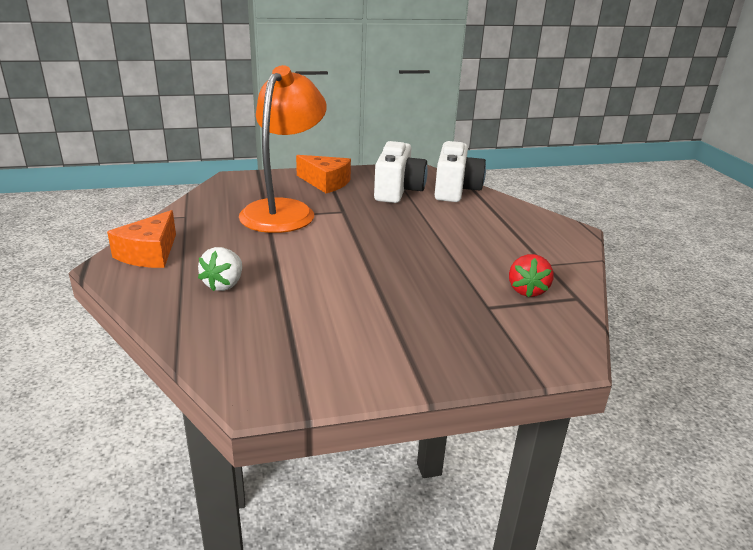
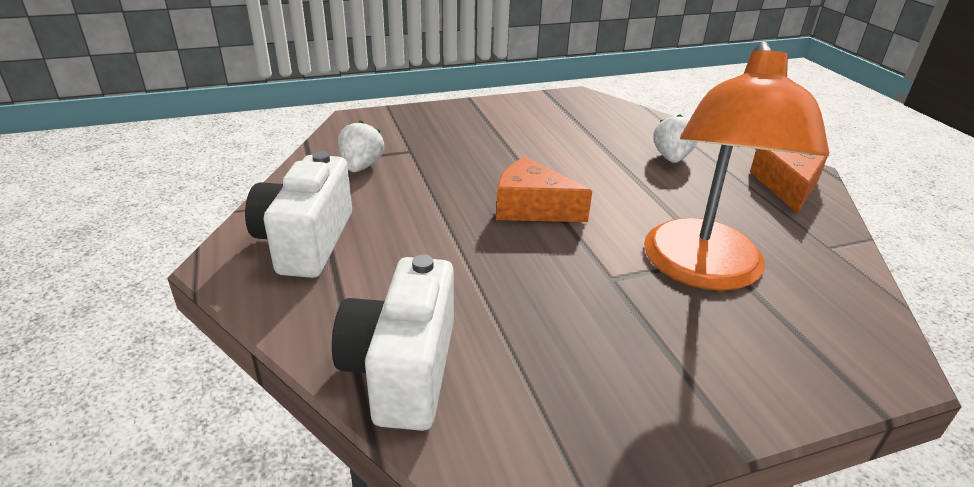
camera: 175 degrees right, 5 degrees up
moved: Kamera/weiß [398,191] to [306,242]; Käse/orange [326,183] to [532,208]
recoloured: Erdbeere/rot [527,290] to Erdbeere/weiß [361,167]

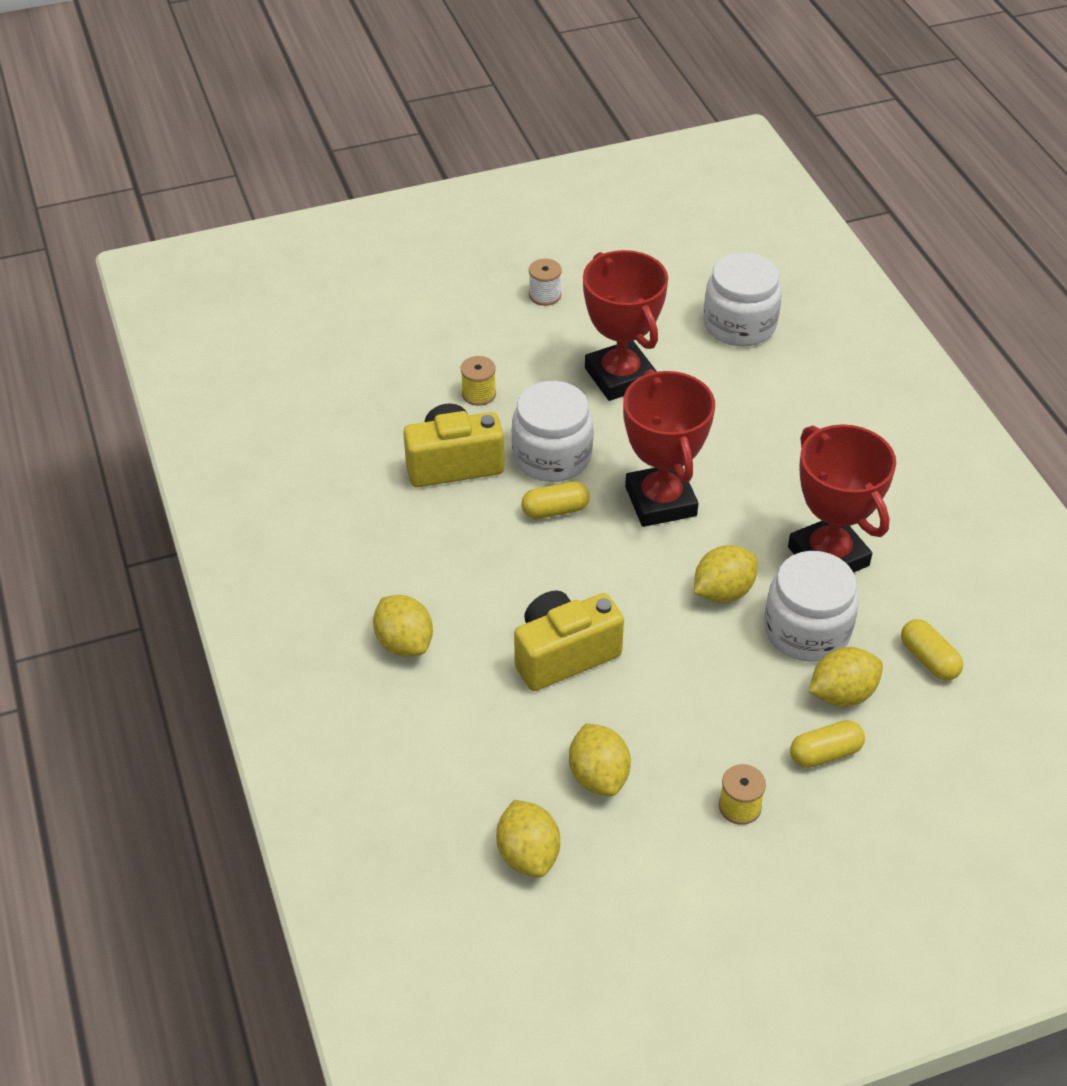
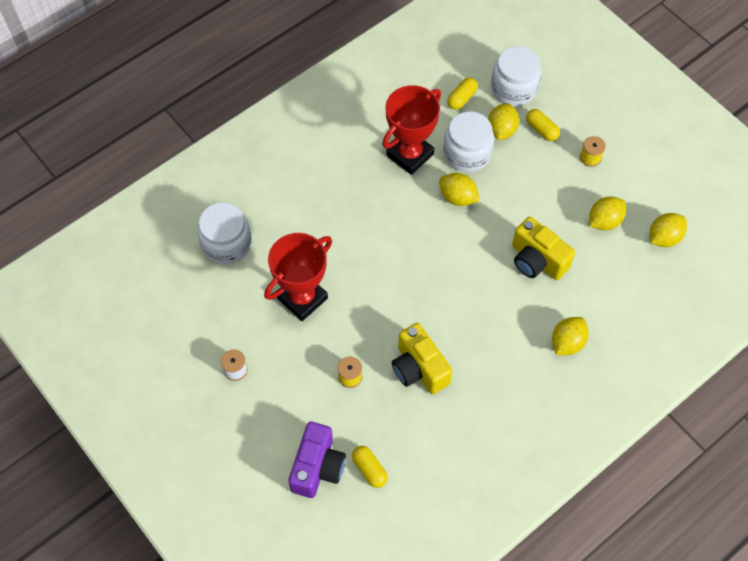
camera: 110 degrees left, 15 degrees up
removed: Pokal/rot [660,501]
added: Kamera/lila [317,467]
moved: Einmachglas/weiß [552,456] to [514,88]; Kapsel/gelb [555,510] to [369,469]
turned: Zitrone/gelb [842,694] = [501,130] 60 degrees clockwise

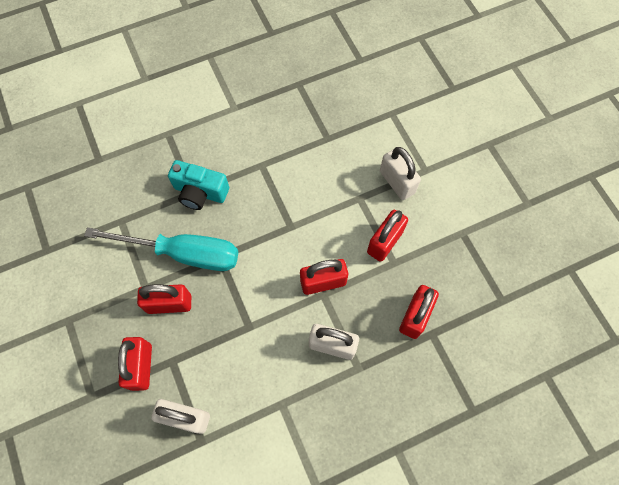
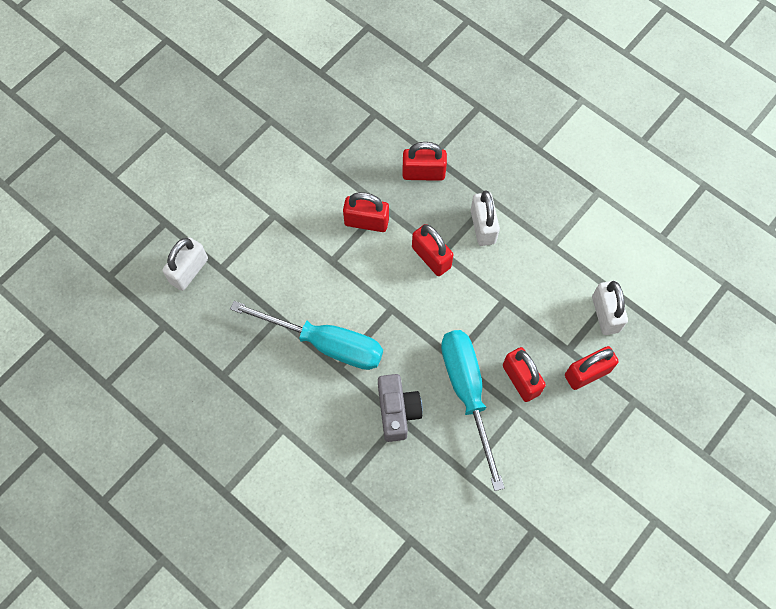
camera: 115 degrees left, 0 degrees up
added: Schraubenzieher/türkis [325,343]
moved: Vorhängeschloss/weiß [397,182] to [189,271]
recoloured: Kamera/türkis [200,192] to Kamera/grau [397,411]

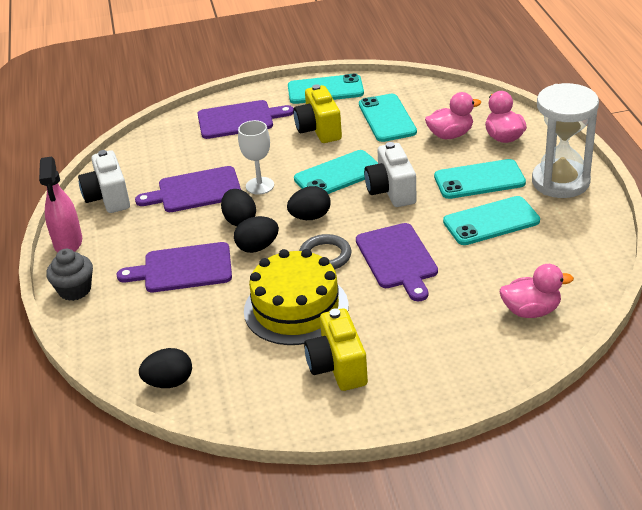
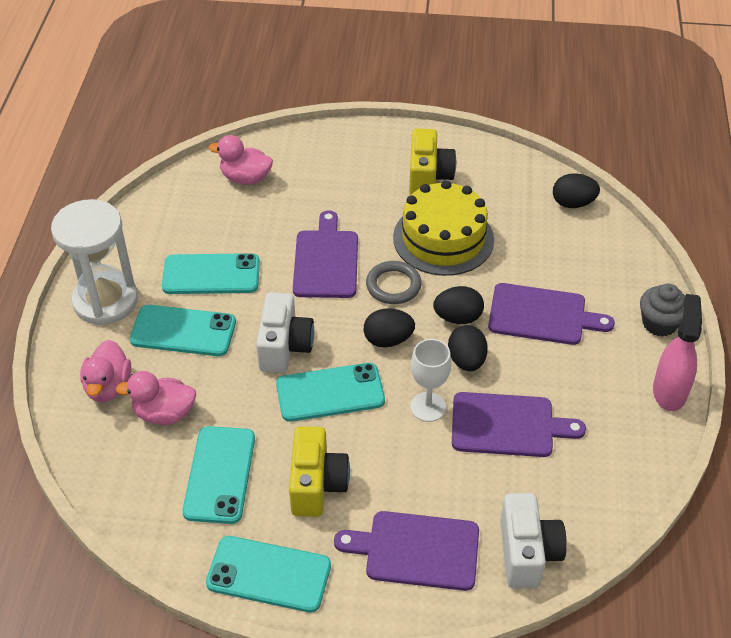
camera: 165 degrees left, 10 degrees up
moved: Kamera/weiß [108,198] to [527,553]

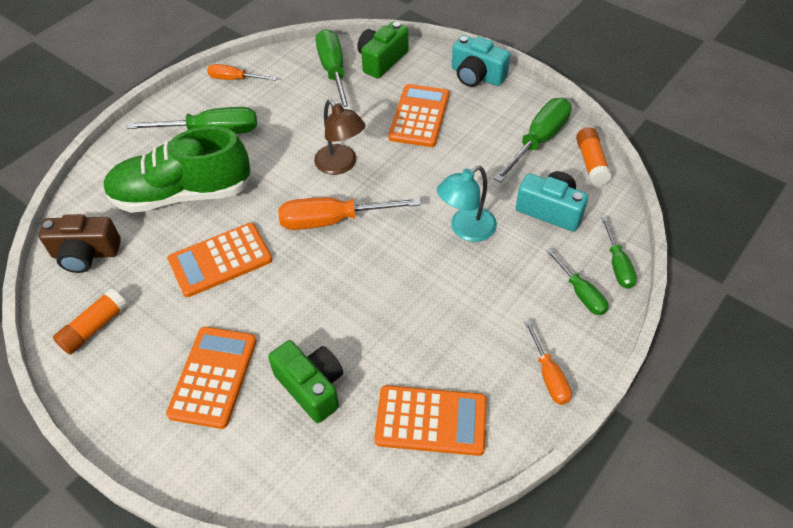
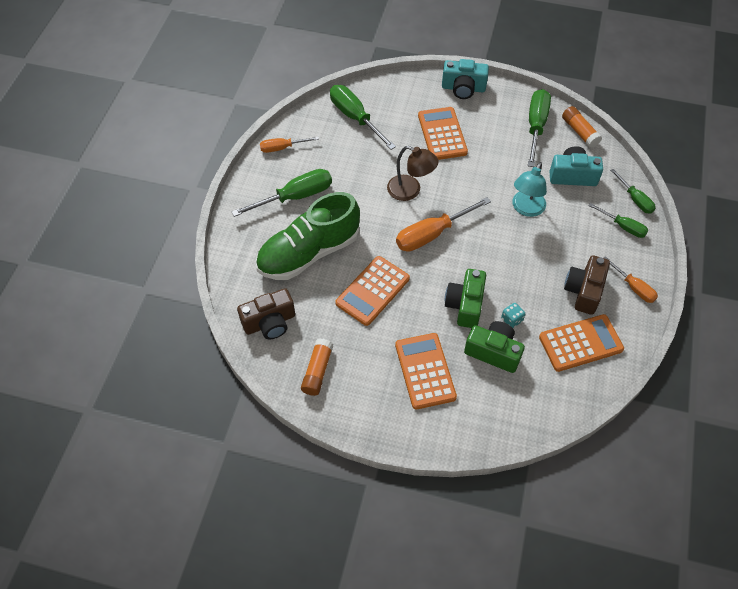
camera: 25 degrees left, 5 degrees up
added: Kamera/braun [584,291]; Spielwürfel/türkis [511,320]
moved: Kamera/grün [381,60] to [465,305]

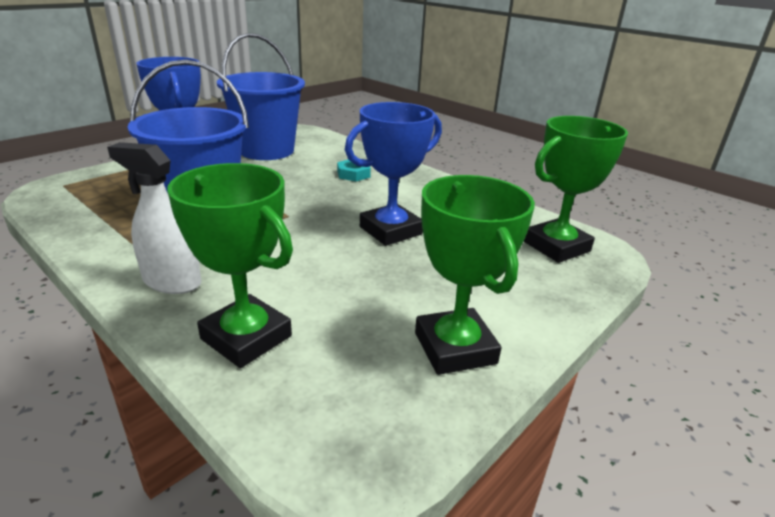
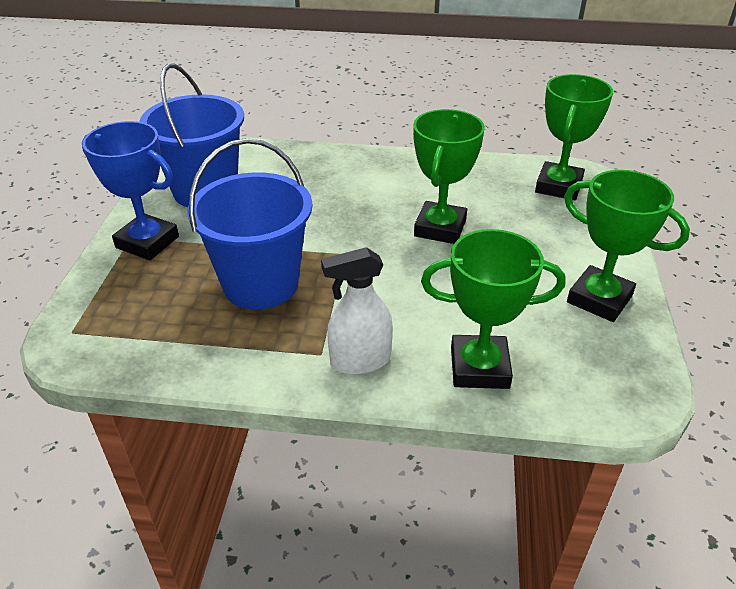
camera: 35 degrees left, 10 degrees up
removed: Sechskantmutter/türkis [353,174]
recoloured: Pokal/blau [390,230] to Pokal/grün [440,228]

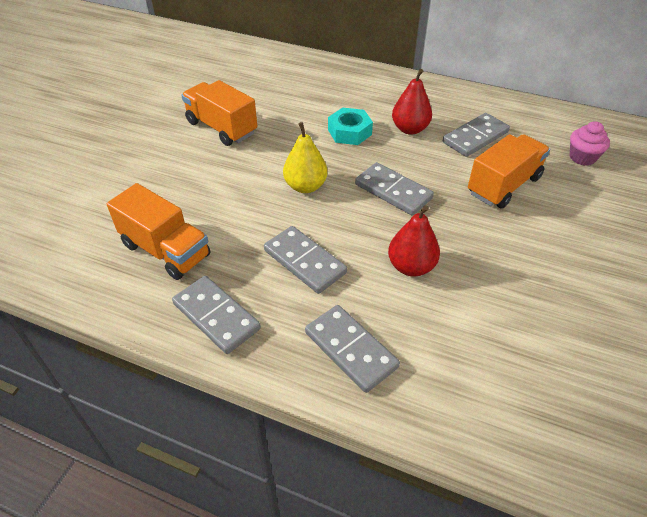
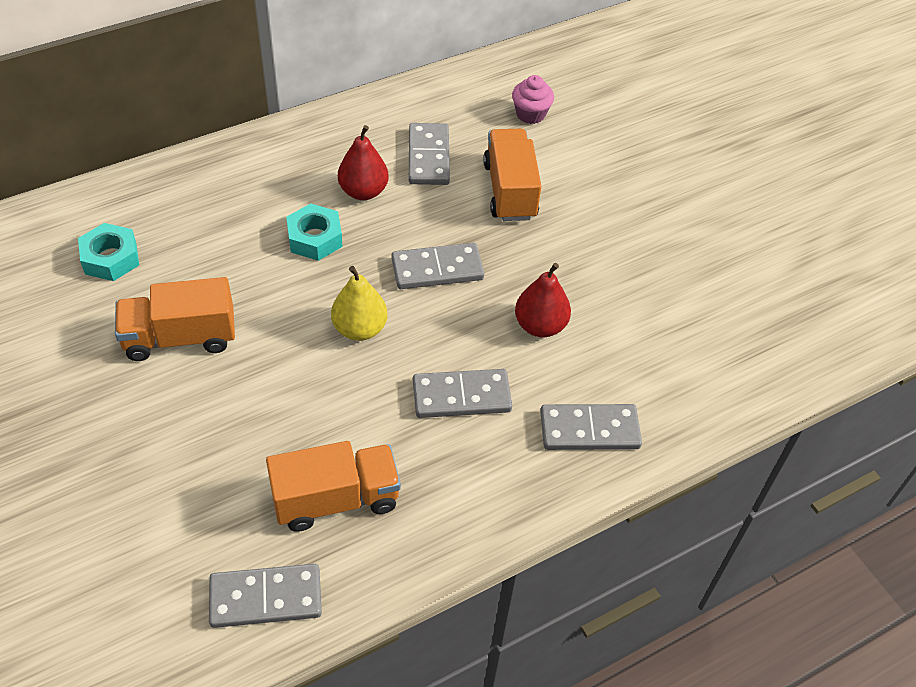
camera: 55 degrees left, 5 degrees up
added: Sechskantmutter/türkis [110,258]
moved: Dominostein/grau [216,316] to [266,598]

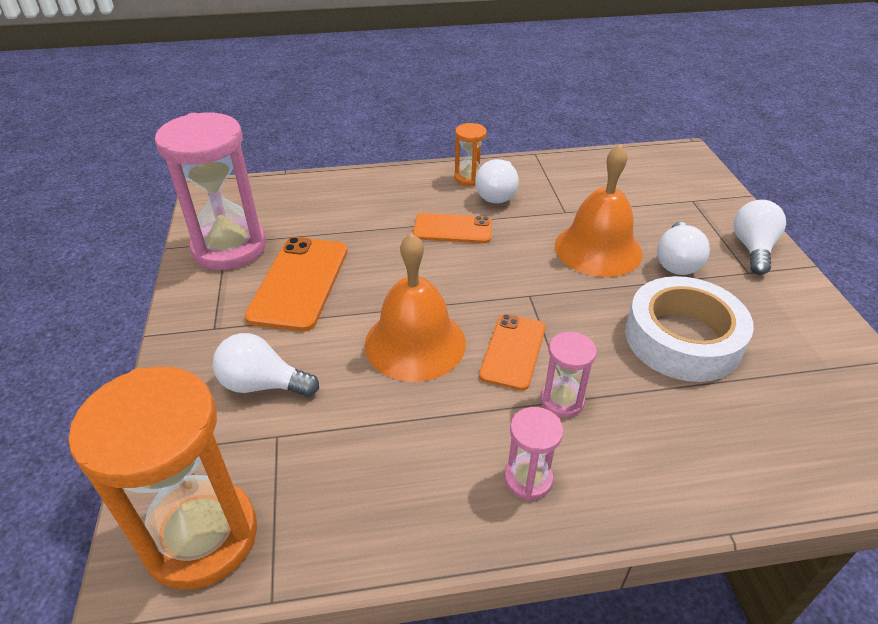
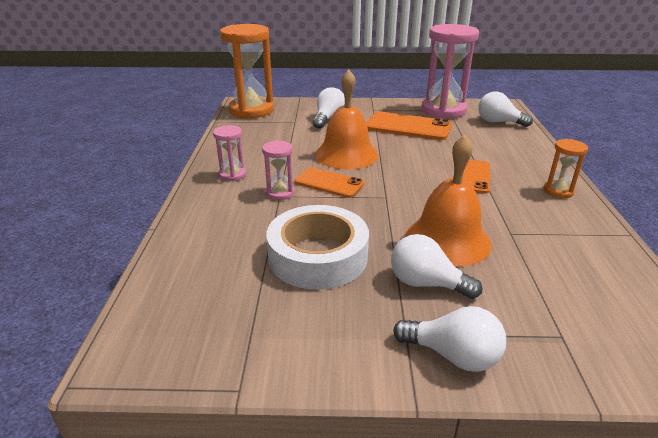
camera: 100 degrees right, 10 degrees down
moved: Glühbirne/weiß [497,194] to [498,122]

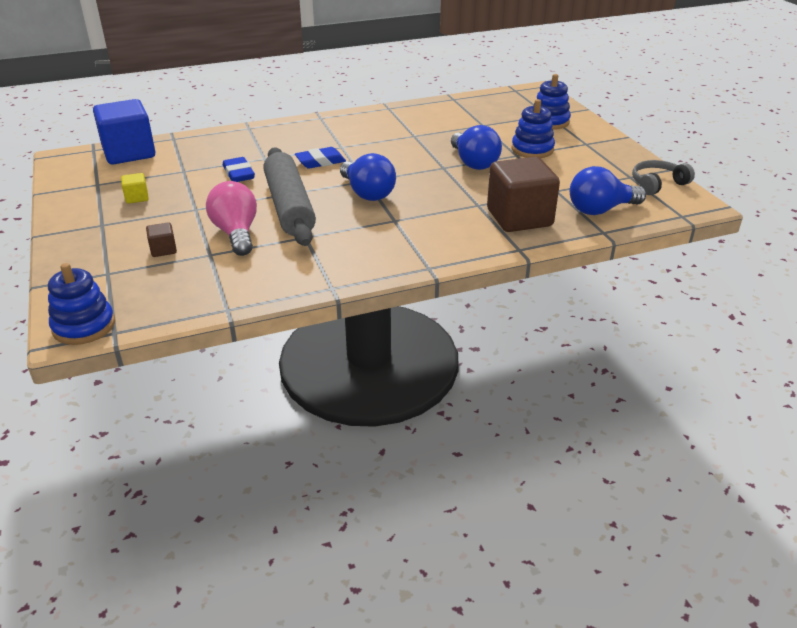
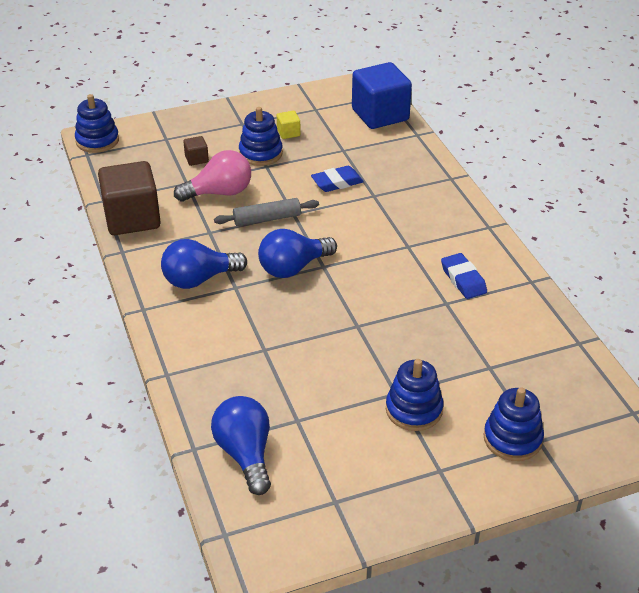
camera: 90 degrees right, 5 degrees up
removed: Kopfhörer/grau [657,184]
added: Stapelspielzeug/blau [260,153]
moved: Glühbirne/blau [473,163] to [199,279]; Radiergummi/blau [320,162] to [463,279]; Kubus/braun [519,218] to [132,218]
resized: Nudelholz/grau [289,207] = [267,219] x0.56

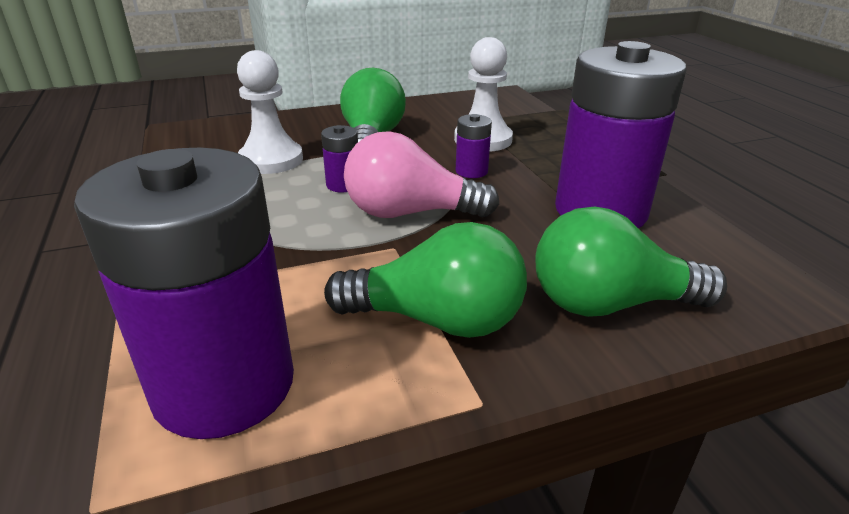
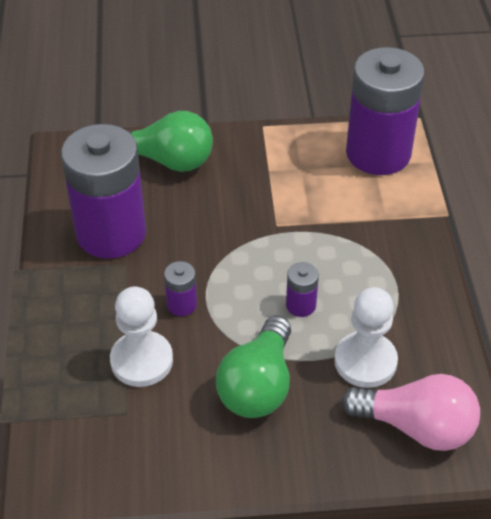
camera: 165 degrees left, 15 degrees up
removed: Glühbirne/grün [437,320]
moved: Glühbirne/rosa [410,213] to [416,427]

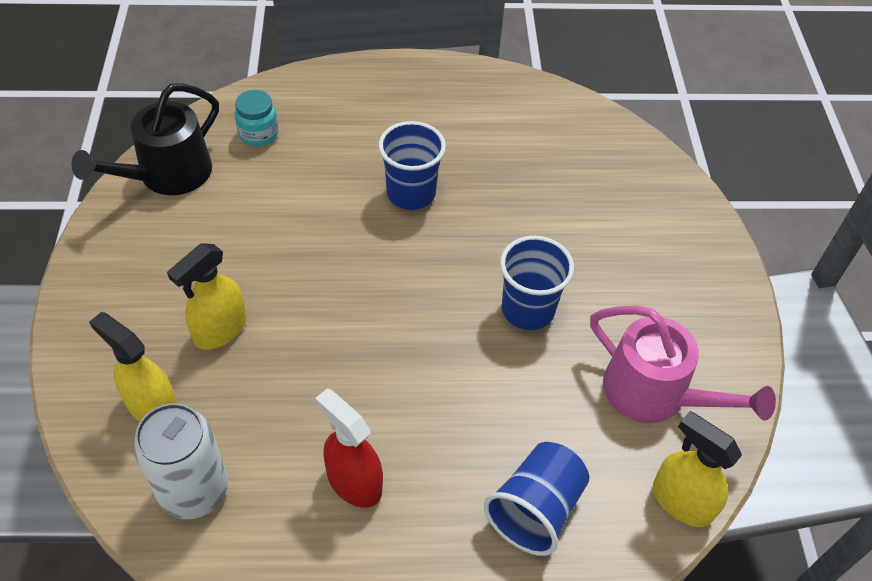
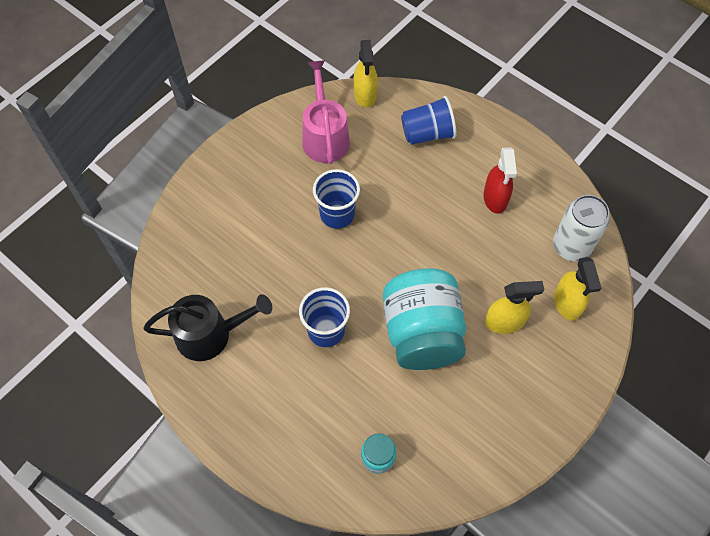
camera: 135 degrees left, 10 degrees up
added: Einmachglas/türkis [422,333]
moved: Gießkanne/schwarz [168,175] to [210,334]

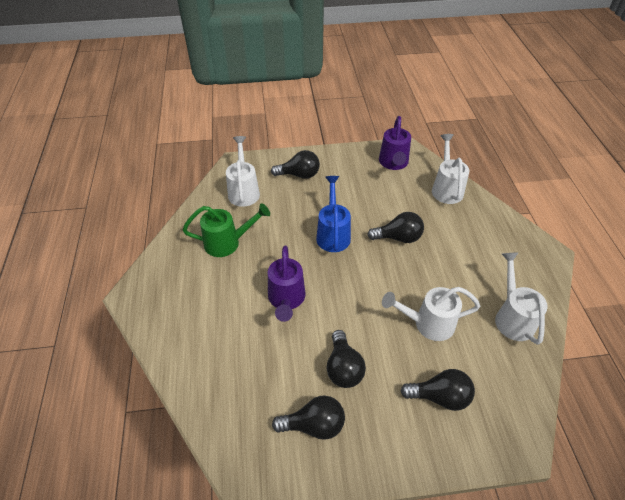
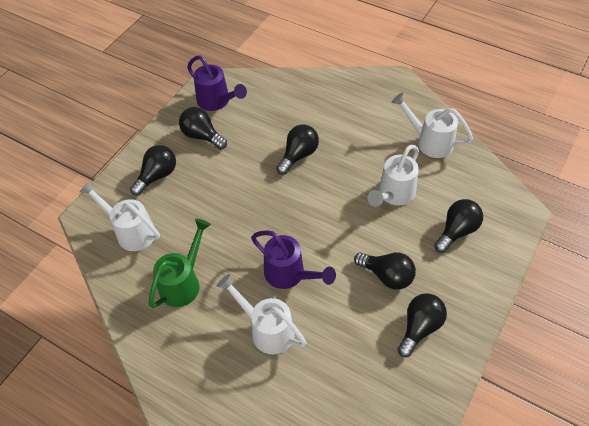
camera: 50 degrees left, 5 degrees up
removed: Gießkanne/blau [333,234]
added: Glühbirne/schwarz [202,136]
moved: Gießkanne/weiß [446,188] to [267,330]

